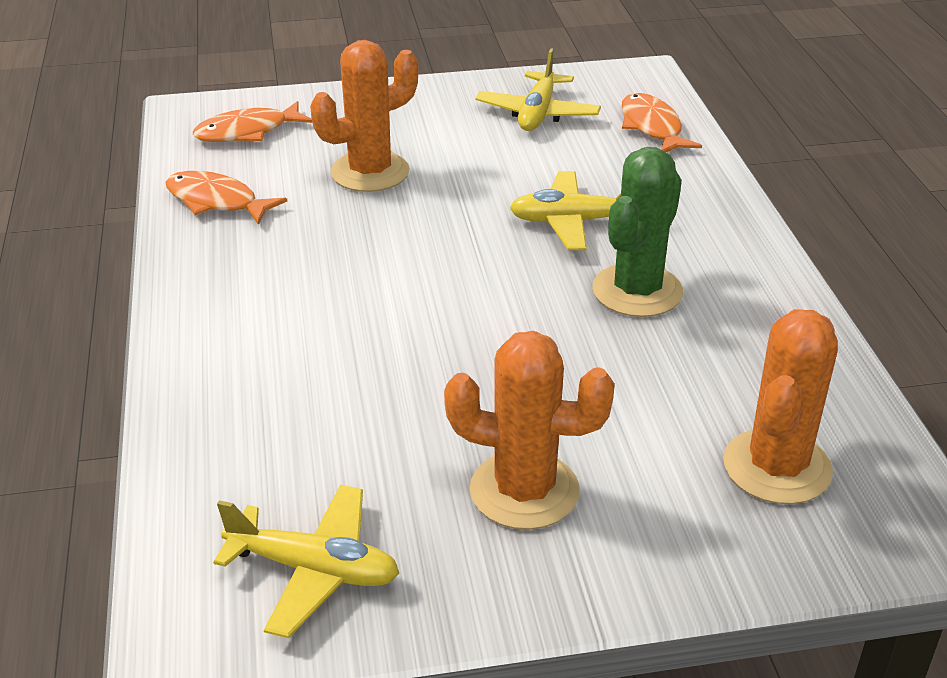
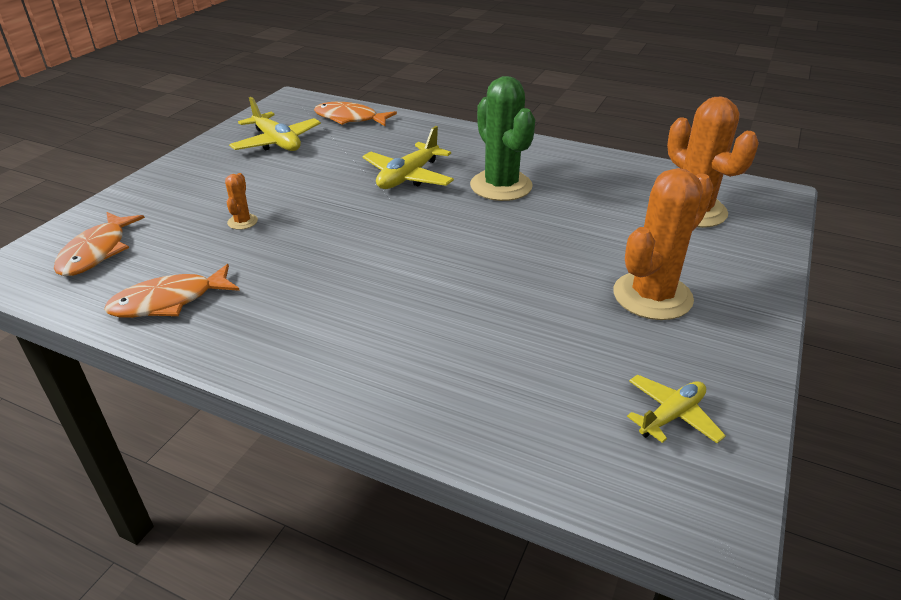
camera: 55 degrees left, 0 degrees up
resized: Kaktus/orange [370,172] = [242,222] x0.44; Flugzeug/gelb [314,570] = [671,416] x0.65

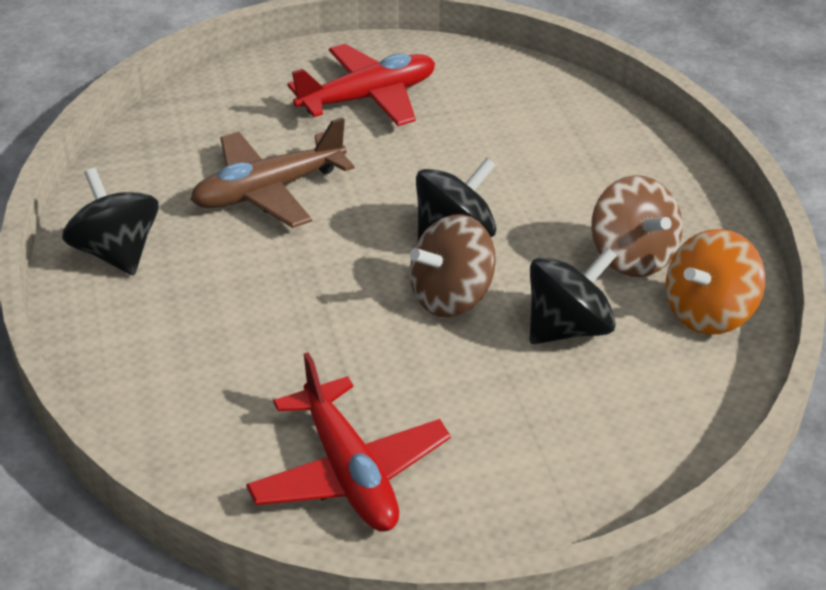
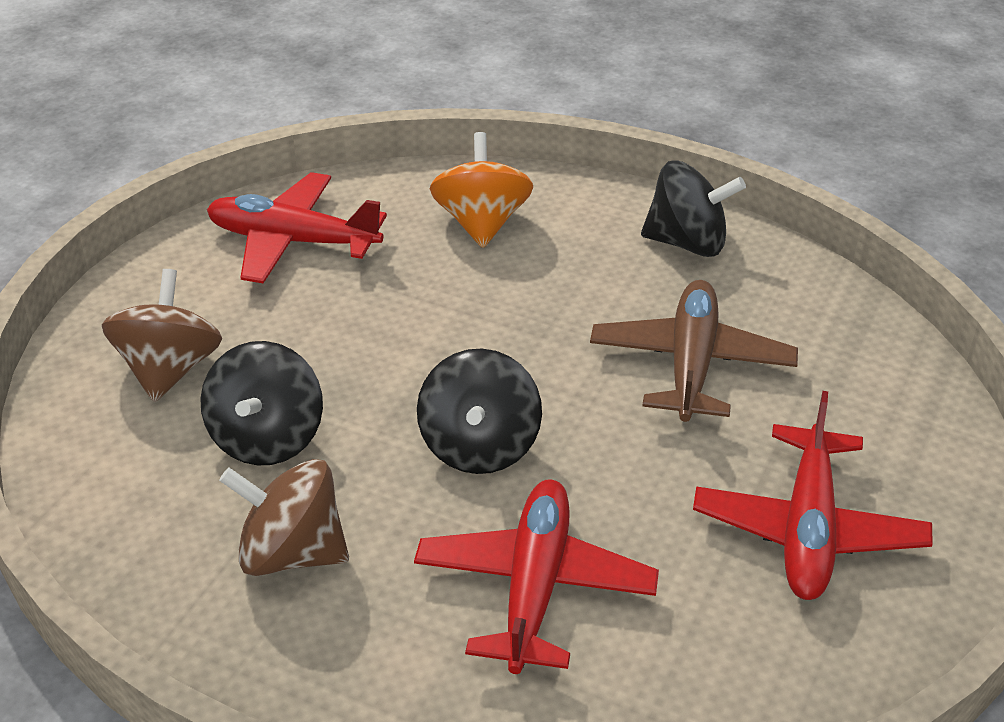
camera: 130 degrees right, 0 degrees up
added: Flugzeug/rot [534,587]
moved: Kreisel/braun [451,297] to [169,370]; Kreisel/orange [709,313] to [481,223]

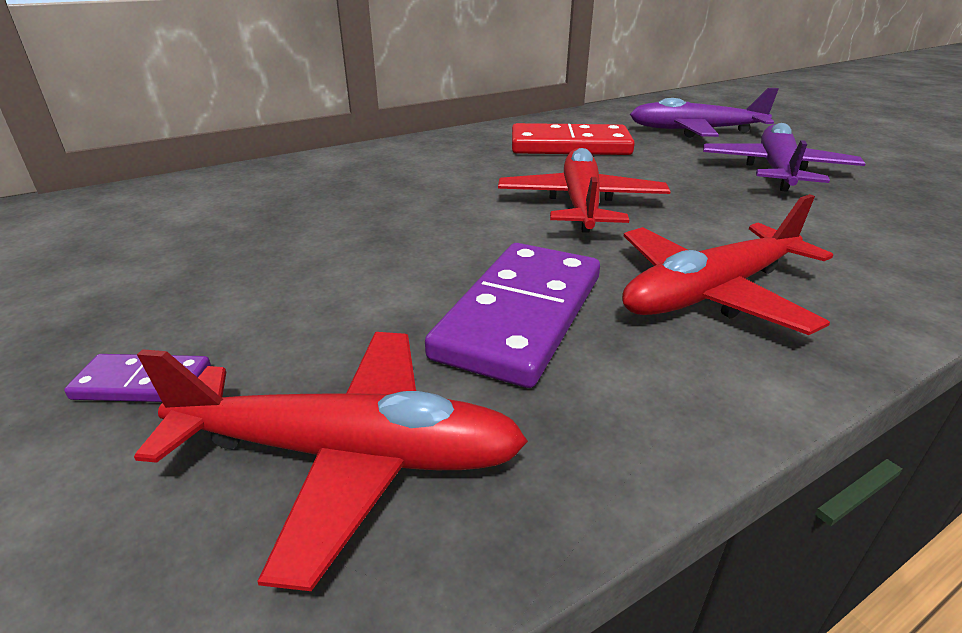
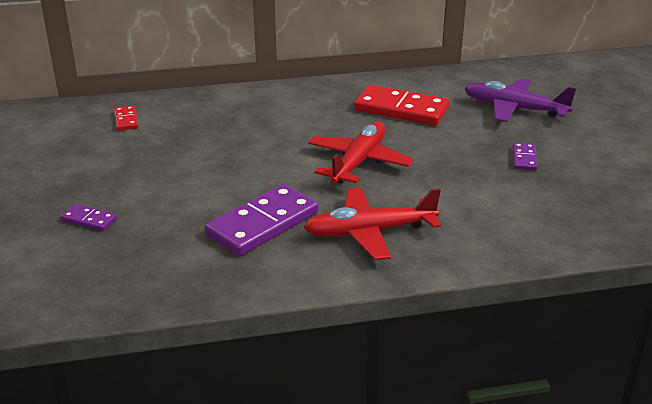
camera: 20 degrees right, 0 degrees up
removed: Flugzeug/rot [347,454]
added: Dominostein/rot [126,120]
replaced: Flugzeug/lila [776,171] to Dominostein/lila [524,158]

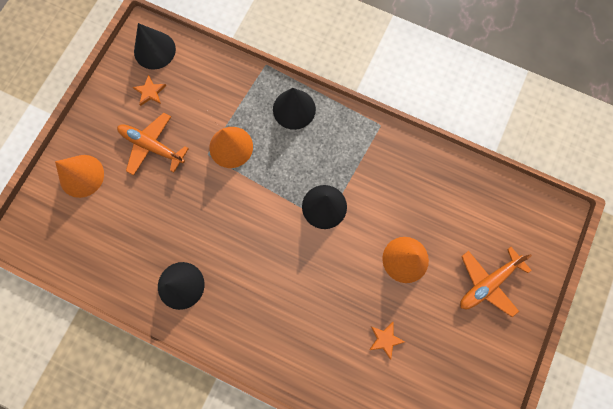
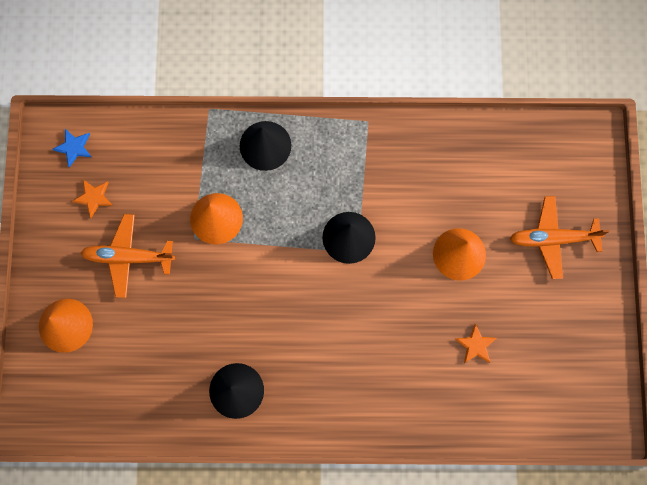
camera: 25 degrees left, 0 degrees up
replaced: Kegel/schwarz [154,50] to Stern/blau [74,147]
turned: Flugzeug/orange [488,282] = [553,239] 60 degrees clockwise

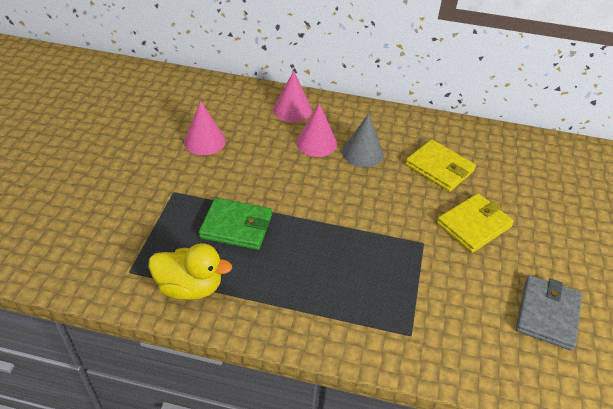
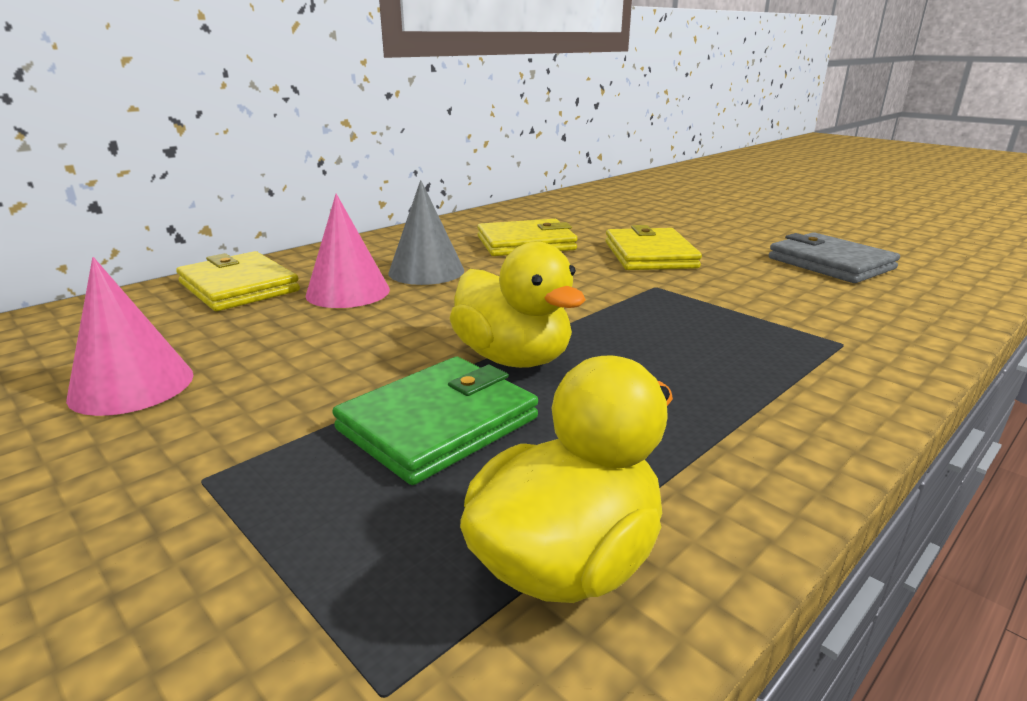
camera: 55 degrees left, 20 degrees down
added: Ente/gelb [513,358]
replaced: Kegel/rosa [292,110] to Geldbörse/gelb [238,287]

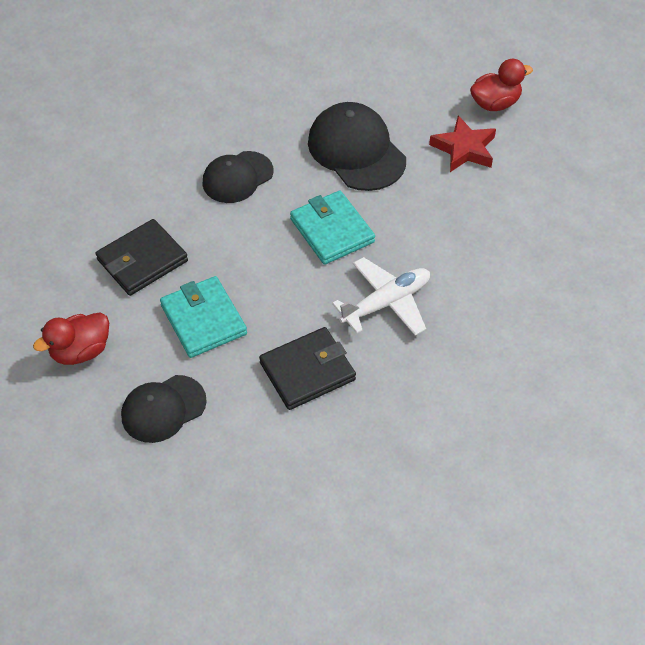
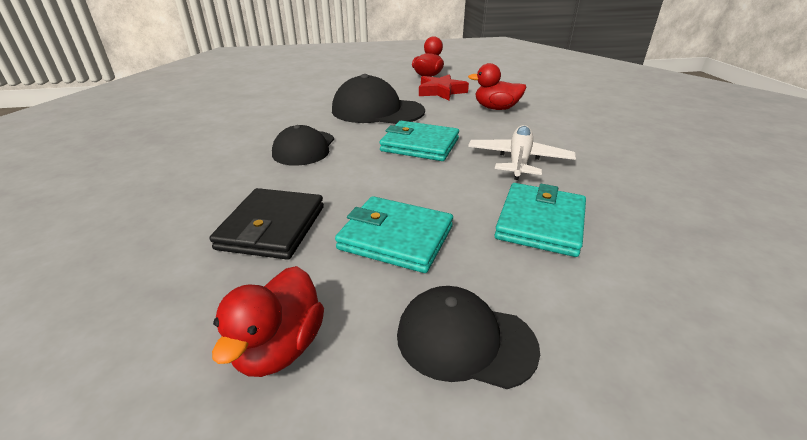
camera: 40 degrees left, 20 degrees down
added: Ente/rot [496,108]
recoloured: Geldbörse/schwarz [307,371] to Geldbörse/türkis [540,223]
turned: Kappe/schwarz [163,409] = [465,340] 90 degrees clockwise

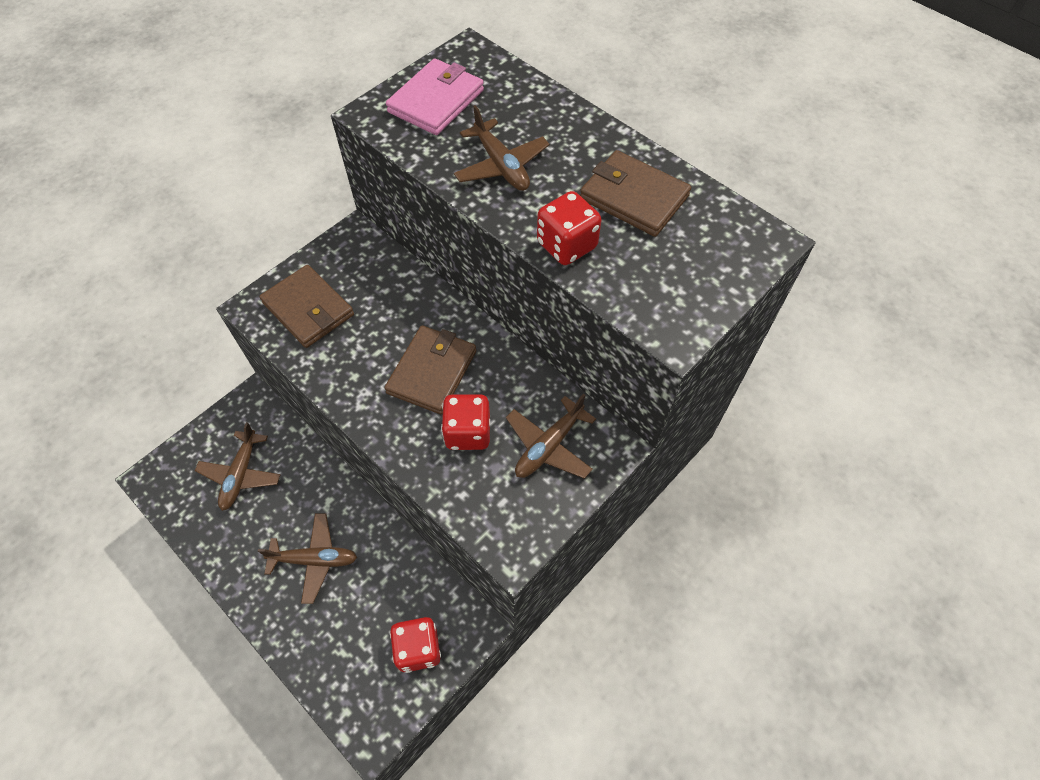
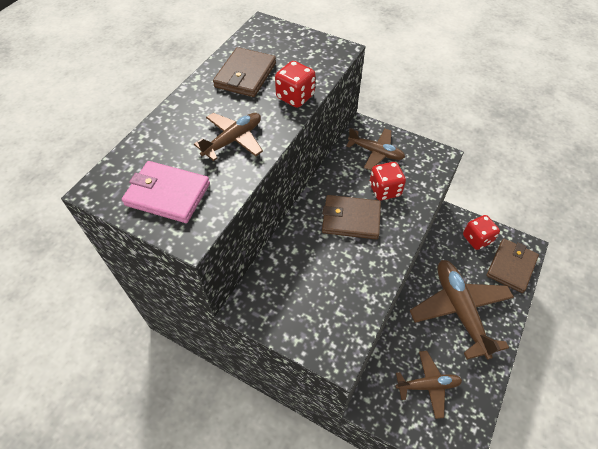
camera: 105 degrees left, 5 degrees down
moved: Geldbörse/braun [308,309] to [511,266]
resized: Flugzeug/braun [314,560] = [459,310] x1.76

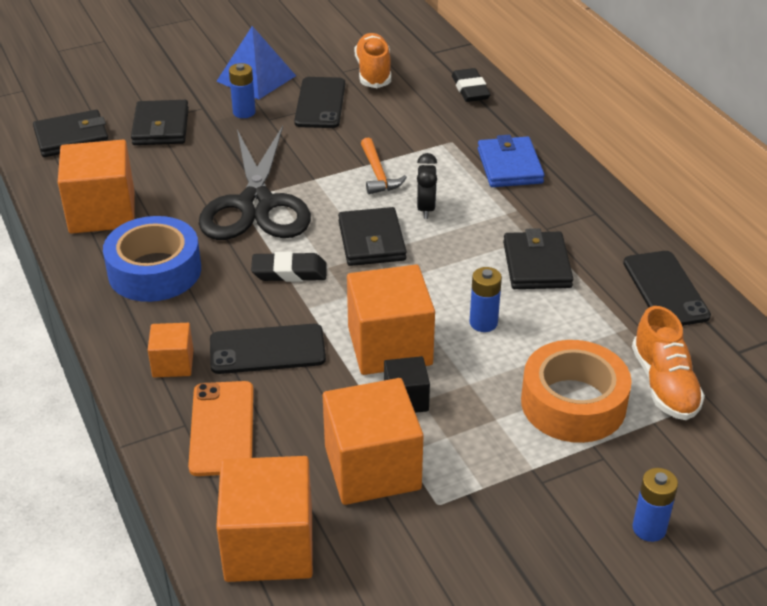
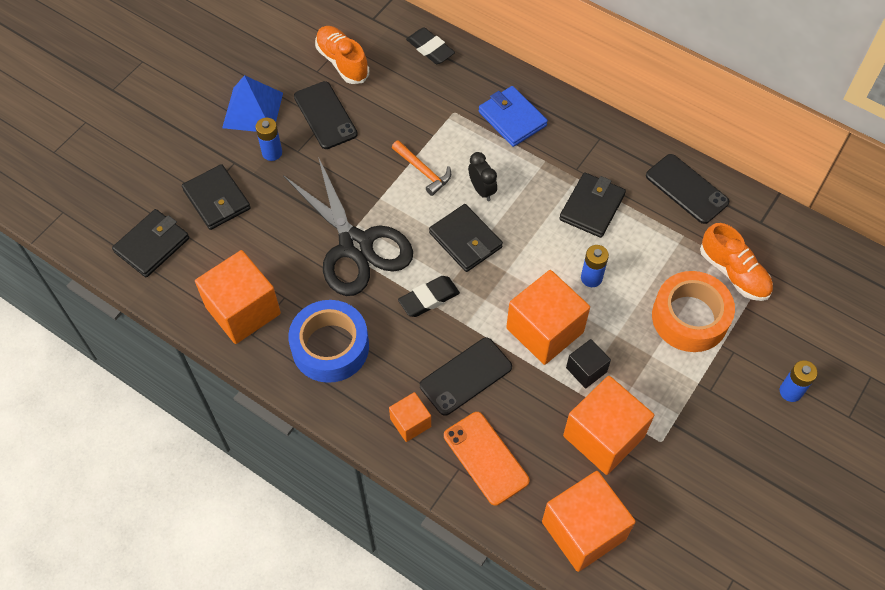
camera: 30 degrees left, 20 degrees up
turned: Geldbörse/schwarz [536,265] = [592,207] 60 degrees clockwise

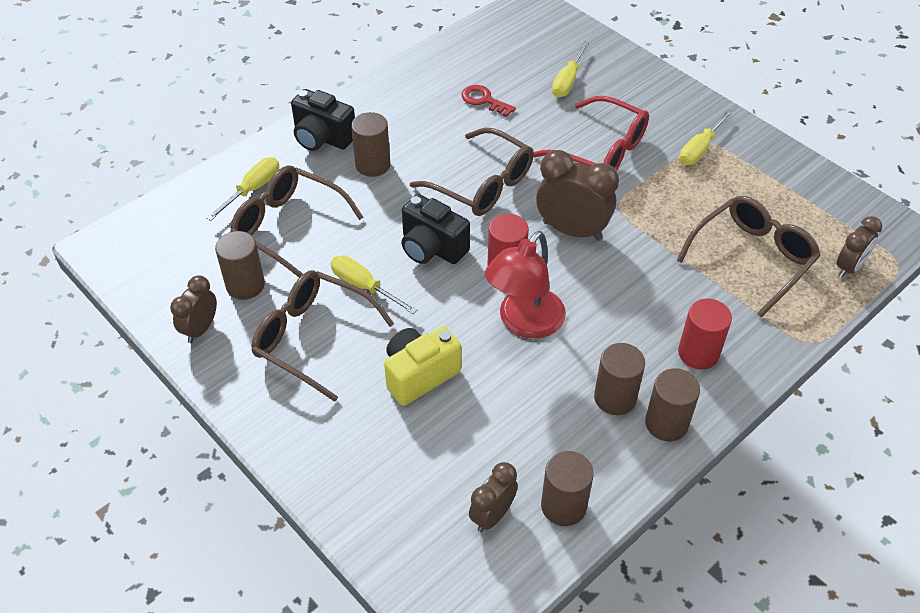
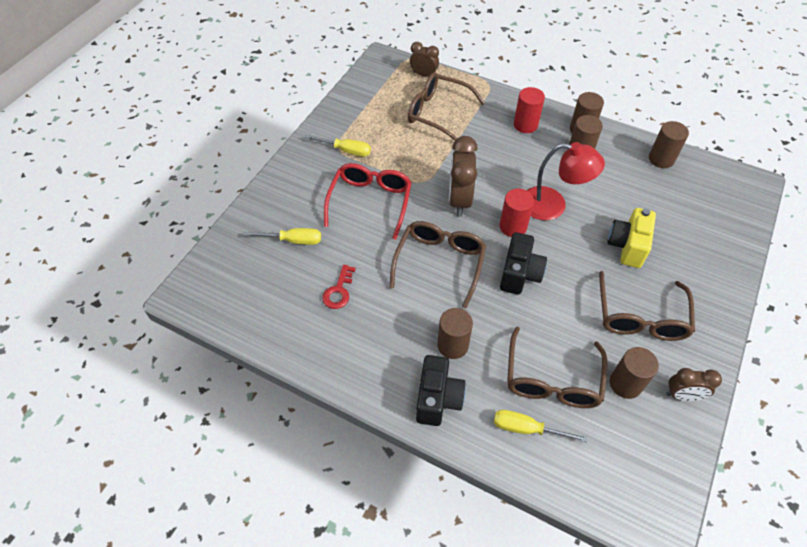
camera: 110 degrees left, 5 degrees up
removed: Schraubenzieher/gelb [364,286]; Wecker/braun [492,515]
turned: Kamera/gelb [419,375] = [627,246] 75 degrees clockwise

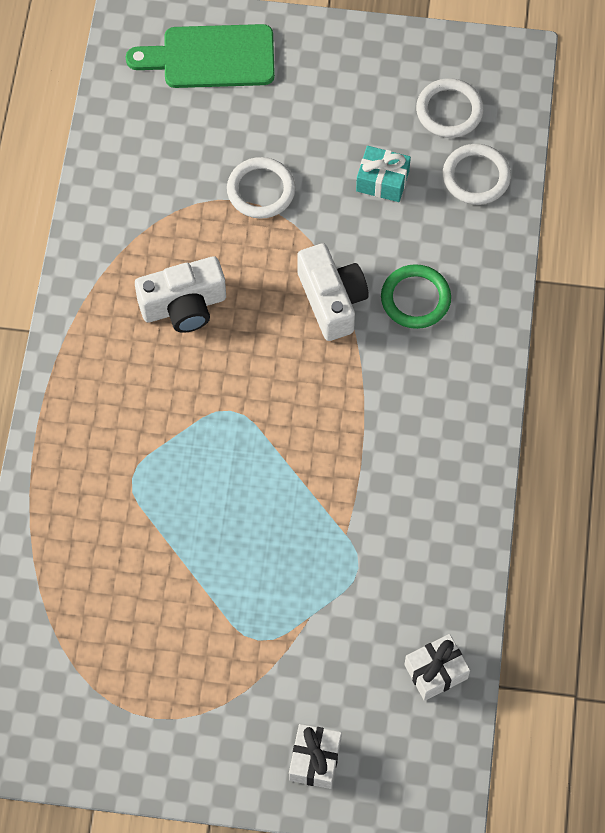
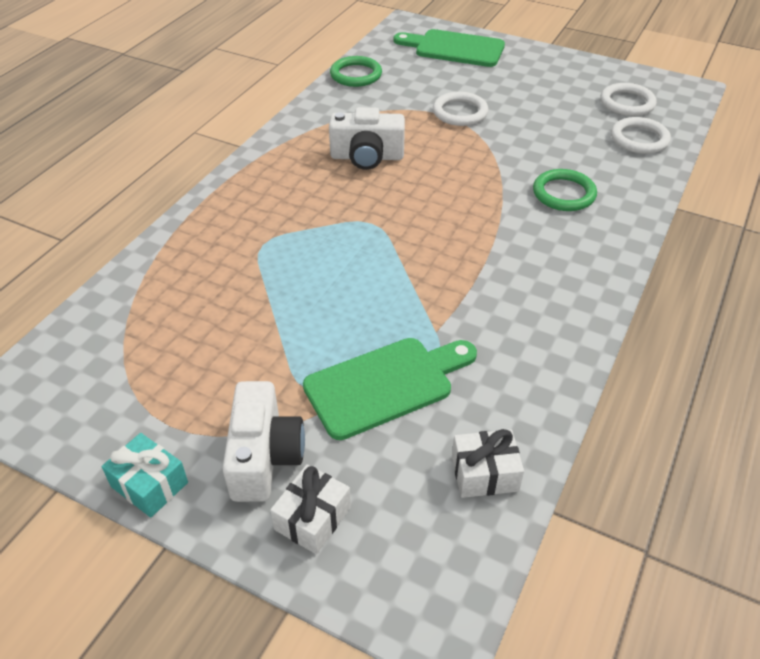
camera: 20 degrees right, 20 degrees down
added: Ring/grün [356,75]; Schneidebrett/grün [385,385]
moved: Geschenk/türkis [382,181] to [149,484]; Kamera/weiß [332,300] to [264,457]

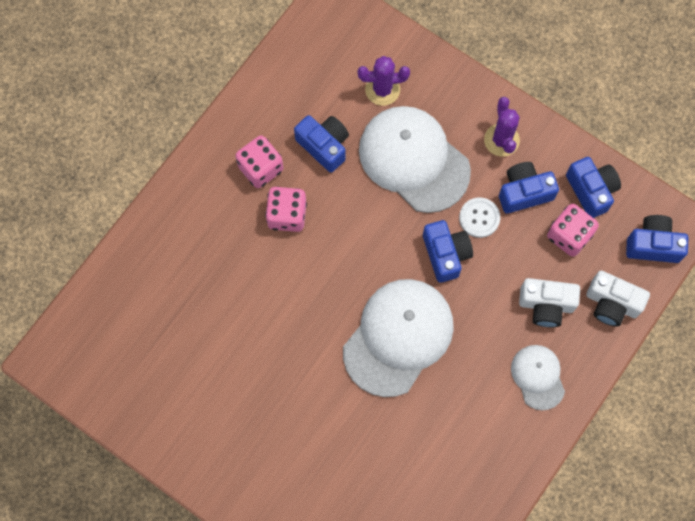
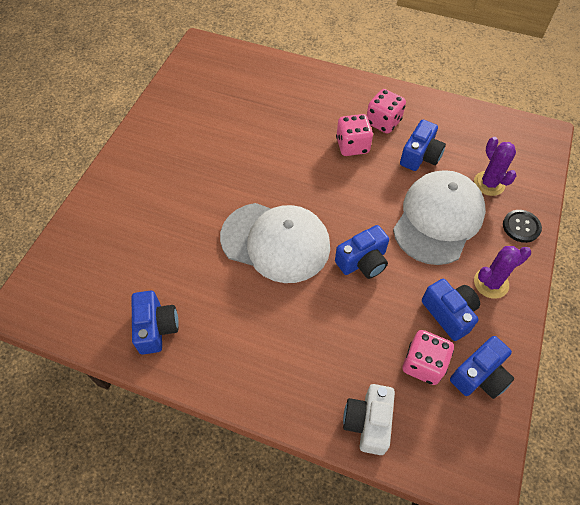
camera: 75 degrees right, 15 degrees down
removed: Knopf/weiß [479,218]; Kamera/weiß [546,305]; Kappe/weiß [538,377]
added: Knopf/schwarz [521,227]
moved: Kamera/blau [653,245] to [156,328]

